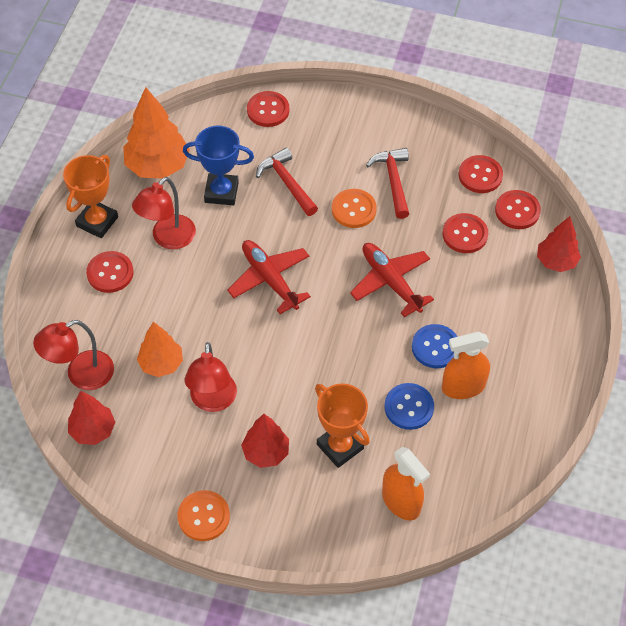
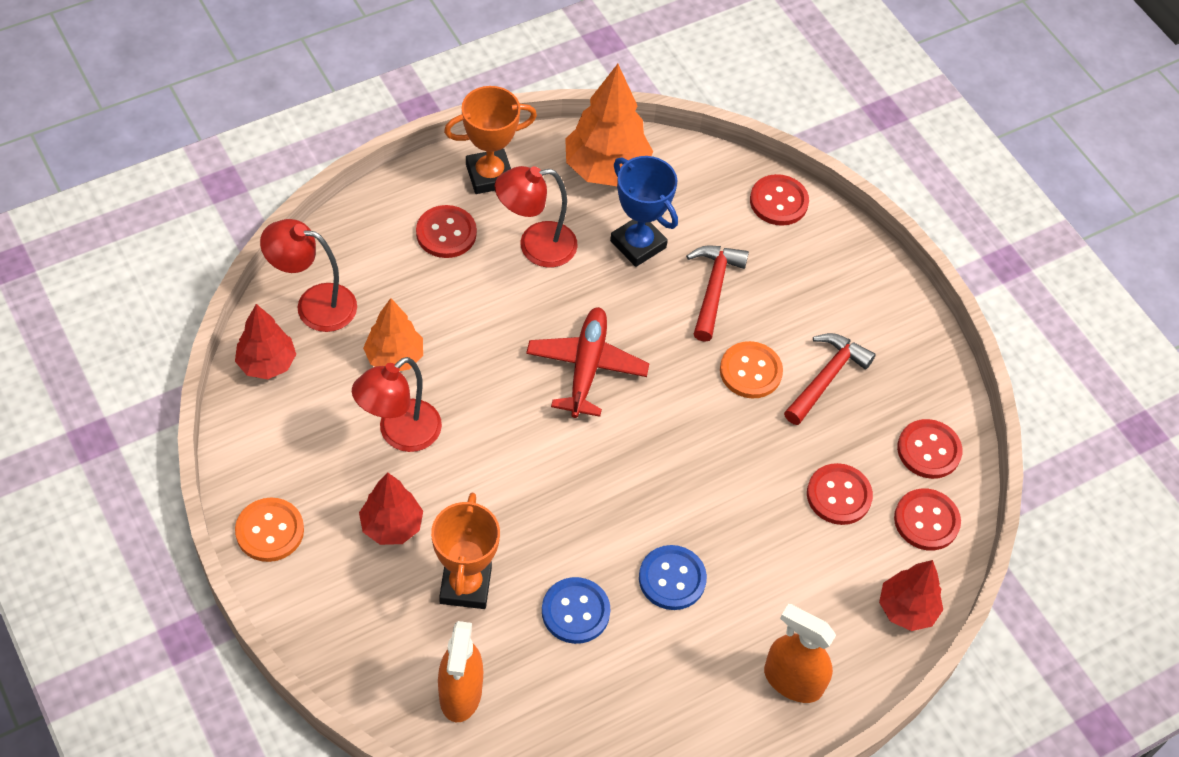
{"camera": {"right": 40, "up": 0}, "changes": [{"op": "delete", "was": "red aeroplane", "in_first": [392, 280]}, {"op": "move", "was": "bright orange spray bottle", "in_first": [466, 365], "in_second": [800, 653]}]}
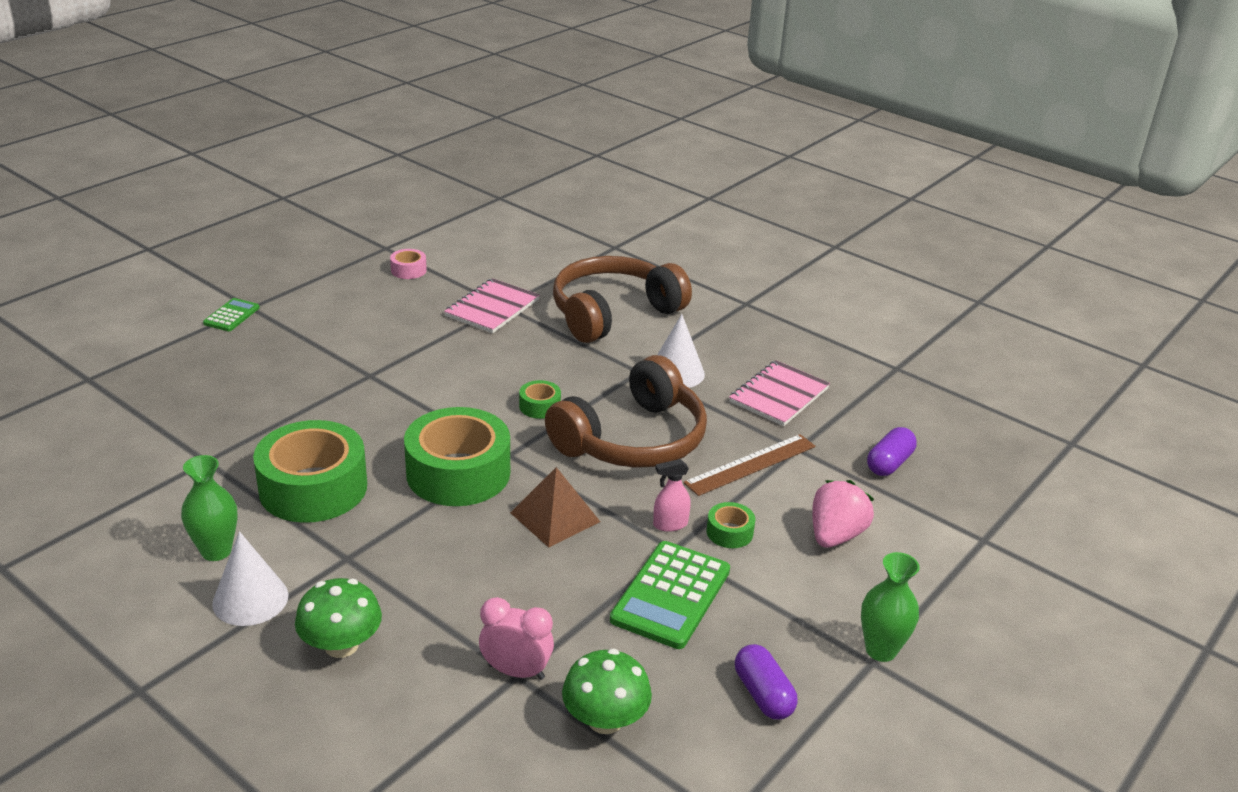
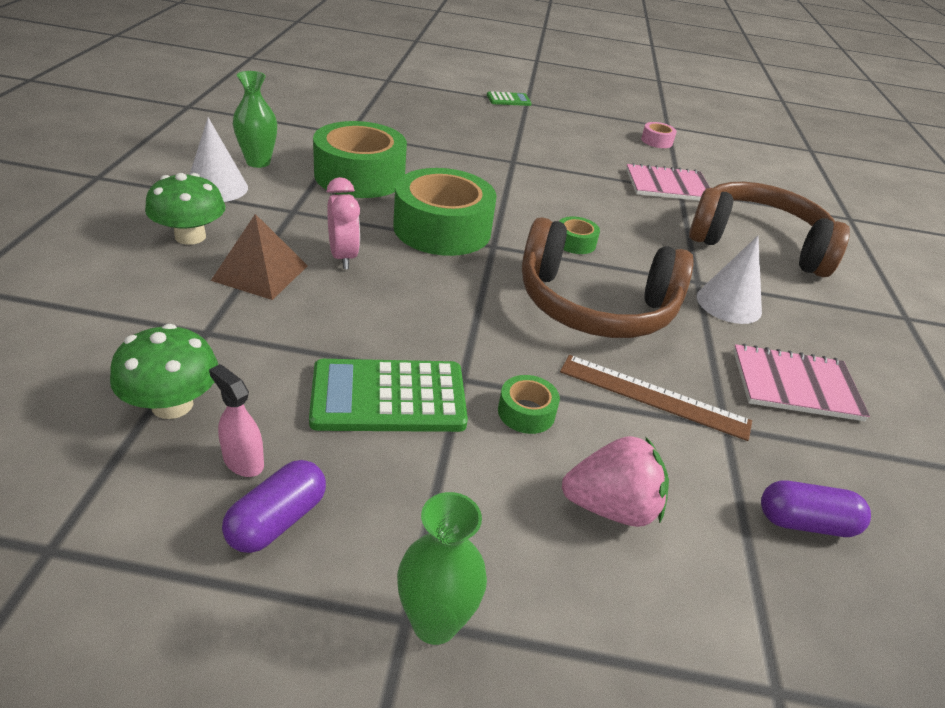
{"camera": {"right": 55, "up": 5}, "changes": [{"op": "move", "was": "rosy bedside clock", "in_first": [516, 638], "in_second": [343, 223]}, {"op": "move", "was": "russet pyramid", "in_first": [555, 507], "in_second": [259, 257]}, {"op": "move", "was": "rosy spray bottle", "in_first": [672, 495], "in_second": [236, 420]}]}
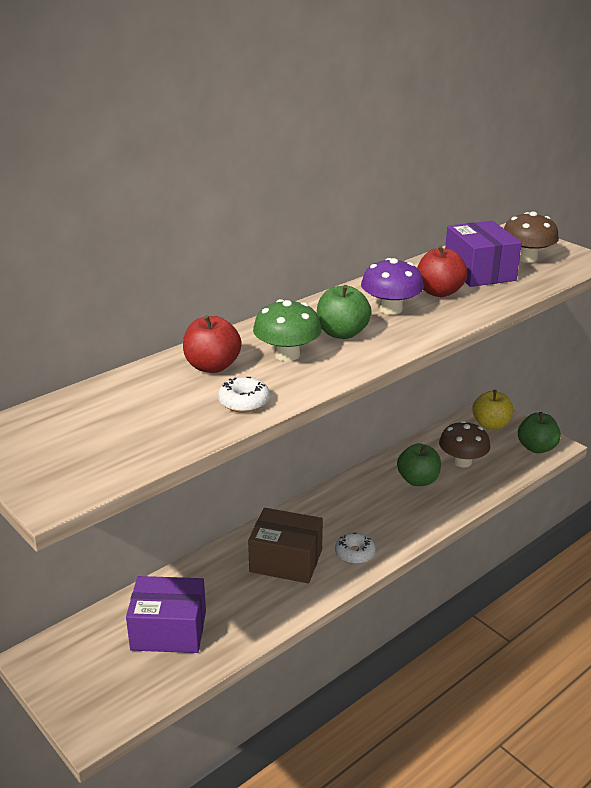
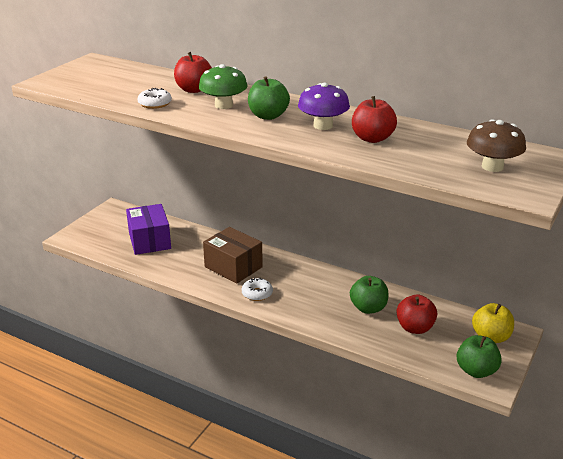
{"camera": {"right": 70, "up": 0}, "changes": [{"op": "rotate", "was": "russet box", "in_first": [285, 546], "in_second": [233, 255], "clockwise": -45}, {"op": "replace", "was": "russet fungus", "now": "red toy apple", "in_first": [464, 444], "in_second": [416, 314]}, {"op": "delete", "was": "royal purple box", "in_first": [483, 254]}]}
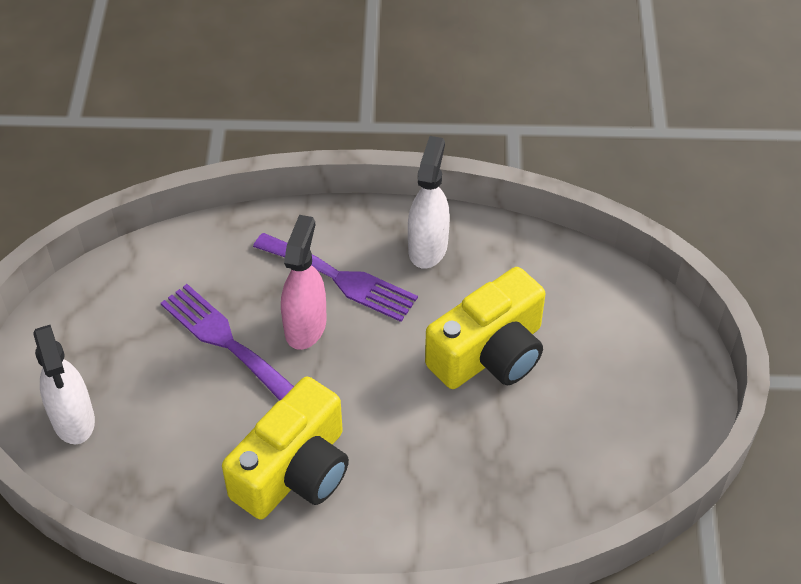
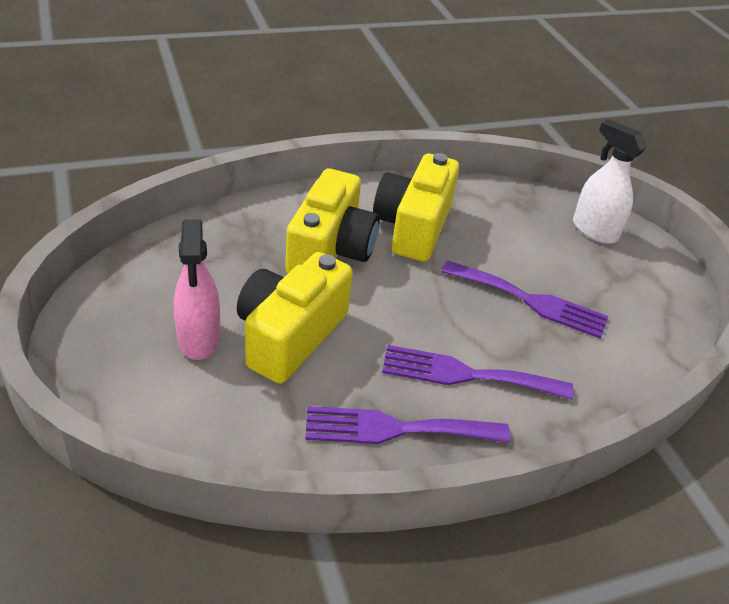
{"camera": {"right": 155, "up": -10}, "changes": [{"op": "move", "was": "rosy spray bottle", "in_first": [304, 282], "in_second": [197, 289]}, {"op": "replace", "was": "white spray bottle", "now": "royal purple fork", "in_first": [429, 202], "in_second": [407, 425]}, {"op": "insert", "now": "golden compact camera", "in_second": [332, 221]}]}
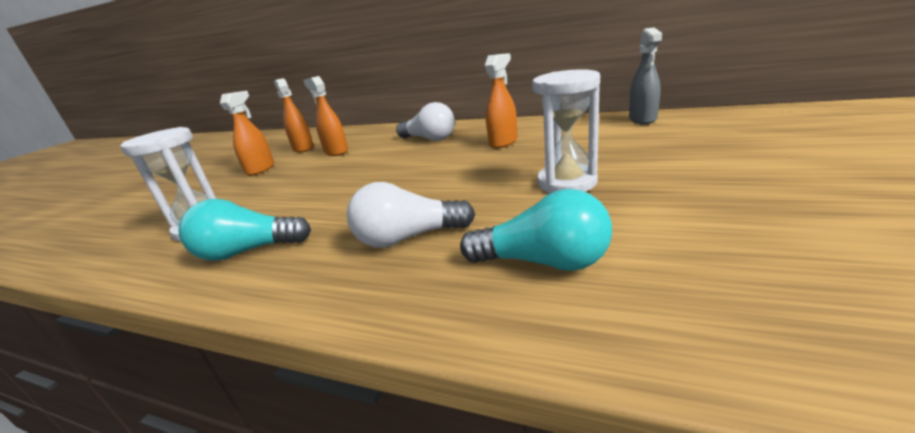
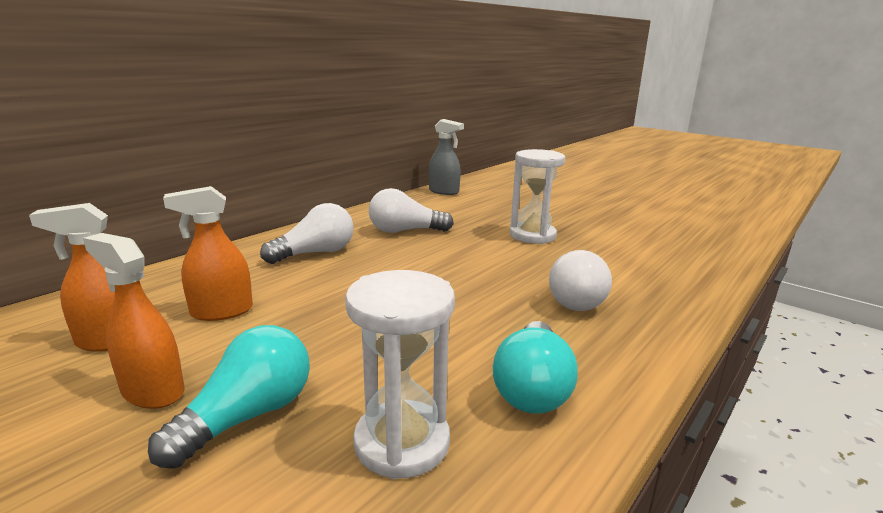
{"camera": {"right": -75, "up": -5}, "changes": [{"op": "move", "was": "aqua light bulb", "in_first": [536, 230], "in_second": [229, 397]}, {"op": "replace", "was": "bright orange spray bottle", "now": "white light bulb", "in_first": [501, 100], "in_second": [411, 210]}]}
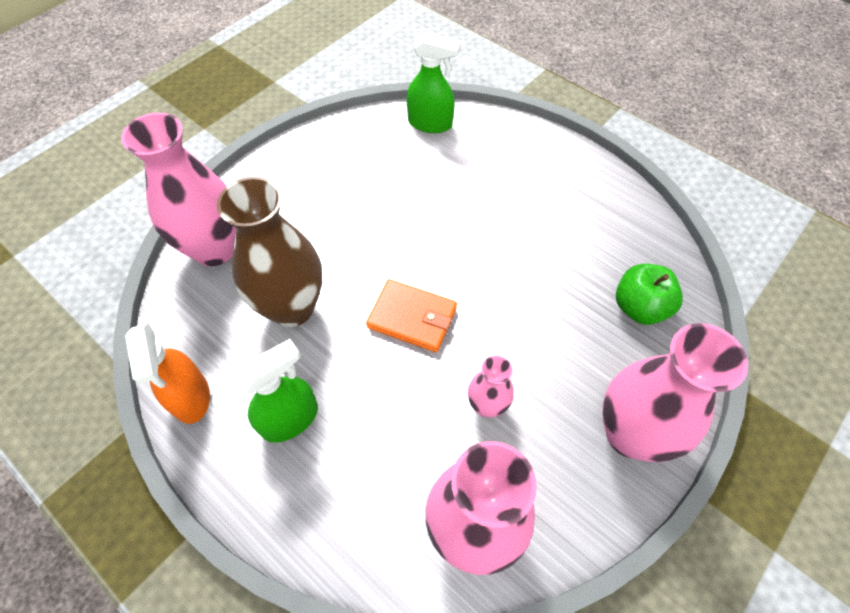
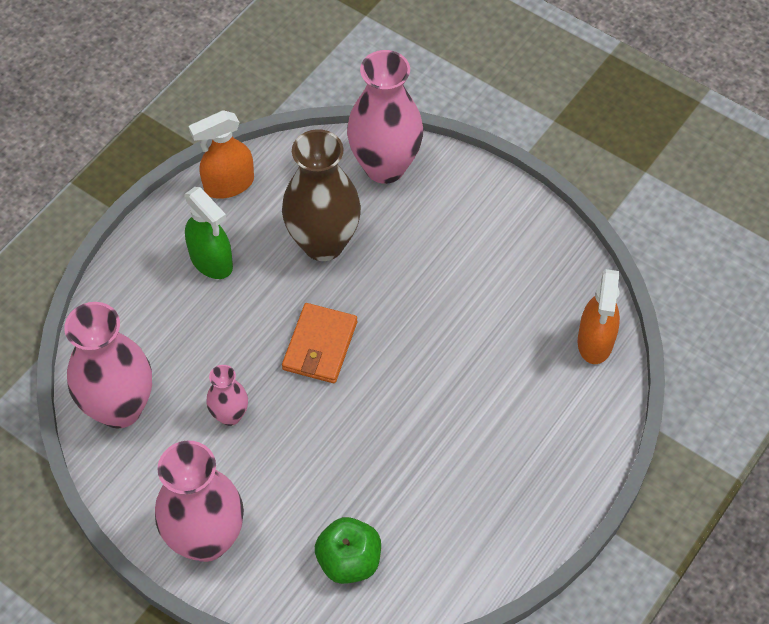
{"camera": {"right": 85, "up": 0}, "changes": [{"op": "recolor", "was": "leaf-green spray bottle", "now": "bright orange spray bottle", "in_first": [434, 82], "in_second": [599, 316]}]}
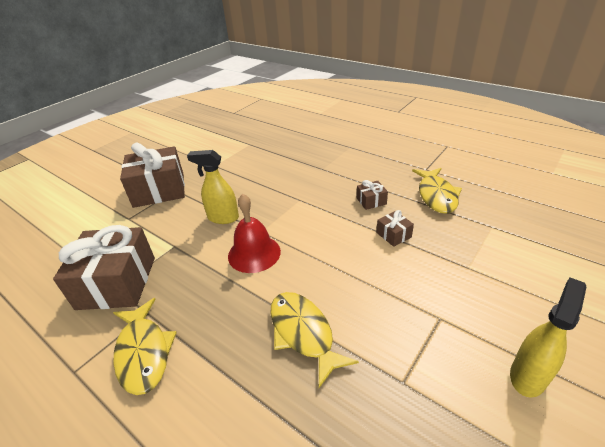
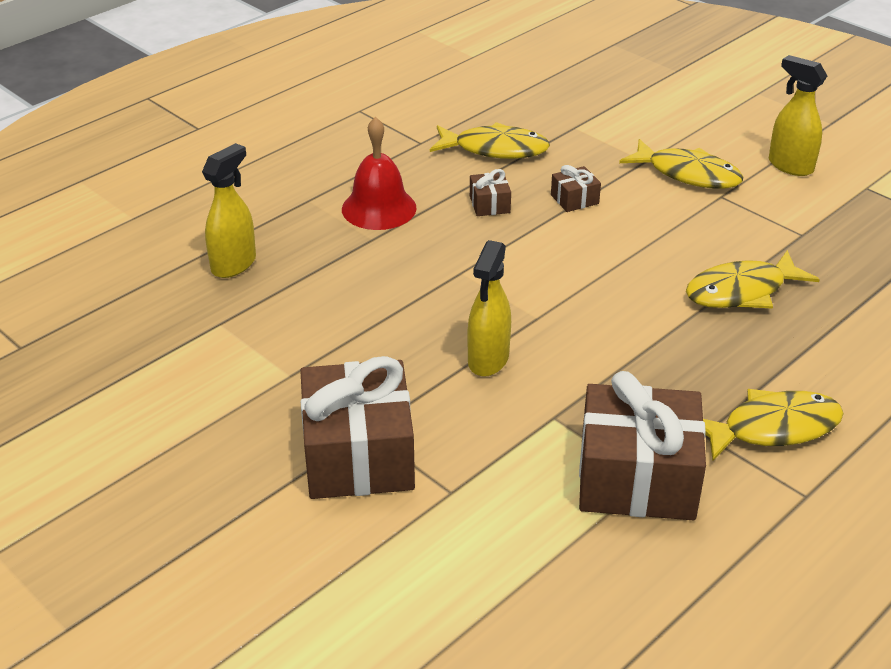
{"camera": {"right": -85, "up": 0}, "changes": [{"op": "move", "was": "red school bell", "in_first": [254, 233], "in_second": [379, 173]}, {"op": "insert", "now": "golden spray bottle", "in_second": [229, 210]}, {"op": "insert", "now": "golden toy fish", "in_second": [681, 164]}]}
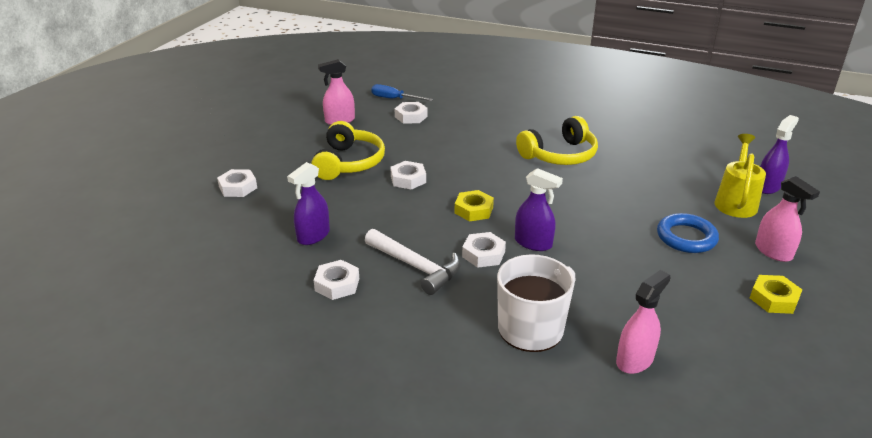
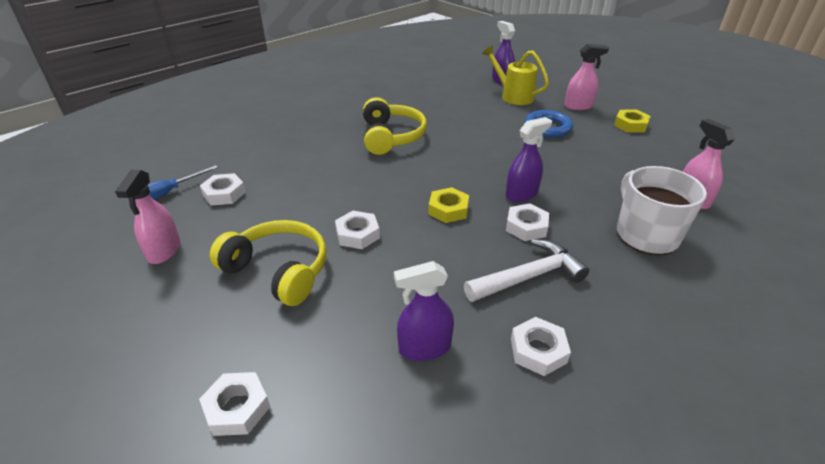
{"camera": {"right": -65, "up": 5}, "changes": [{"op": "rotate", "was": "royal purple spray bottle", "in_first": [308, 203], "in_second": [424, 311], "clockwise": 105}]}
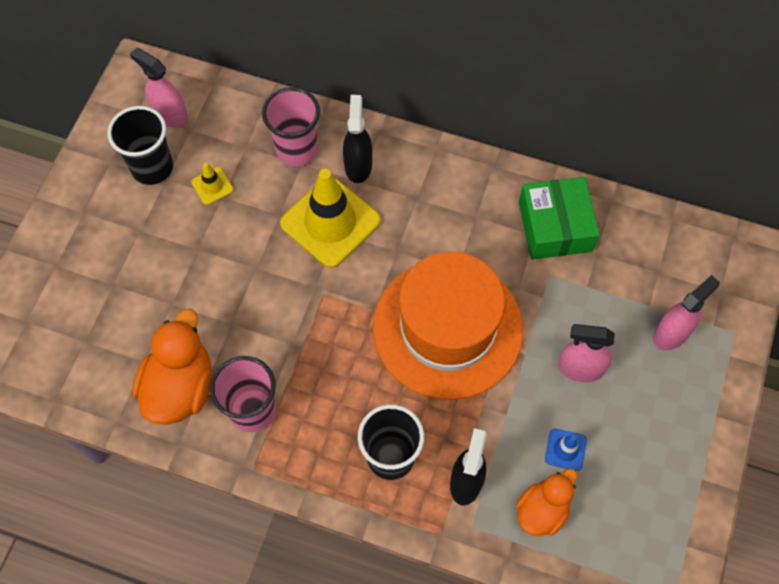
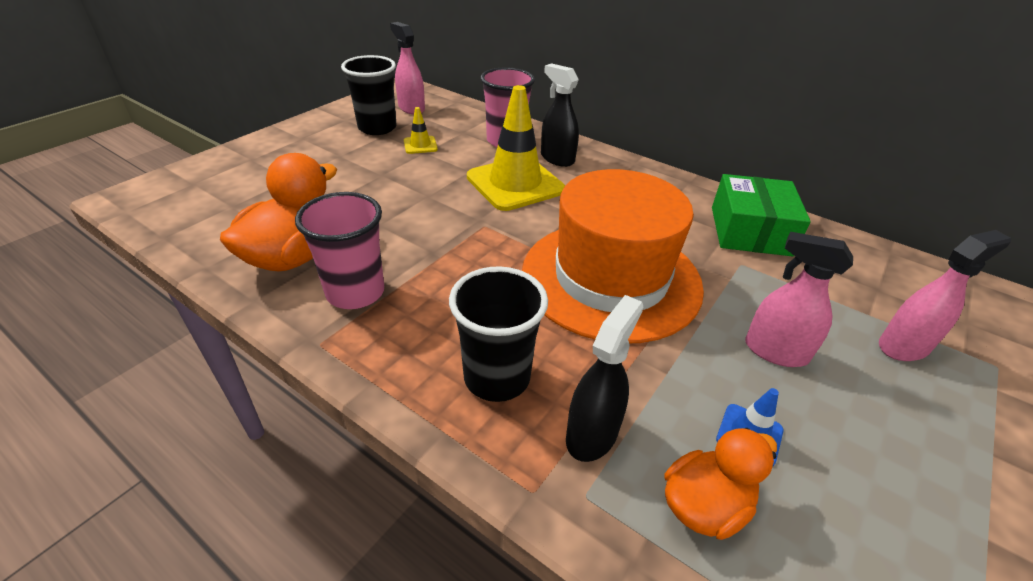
{"camera": {"right": 15, "up": -25}, "changes": [{"op": "rotate", "was": "jet-black spray bottle", "in_first": [357, 139], "in_second": [560, 115], "clockwise": -60}]}
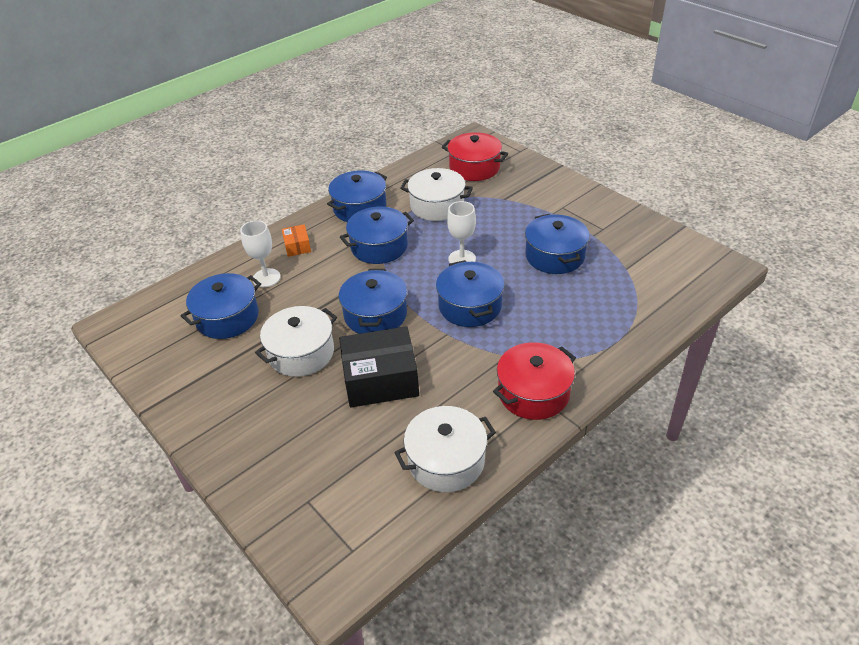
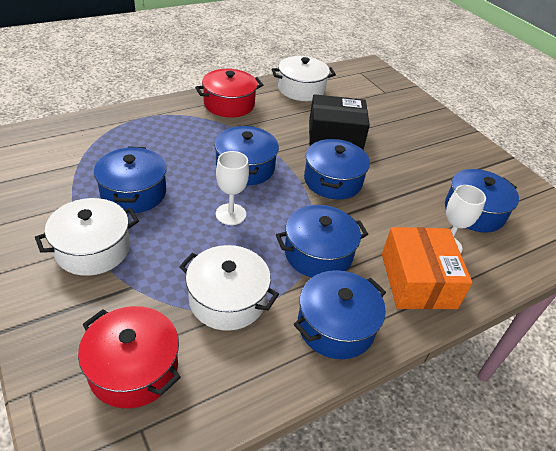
{"camera": {"right": -175, "up": 0}, "changes": [{"op": "move", "was": "white stockpot", "in_first": [296, 341], "in_second": [87, 237]}, {"op": "resize", "was": "bright orange box", "in_first": [296, 240], "in_second": [427, 268], "ratio": 2.09}]}
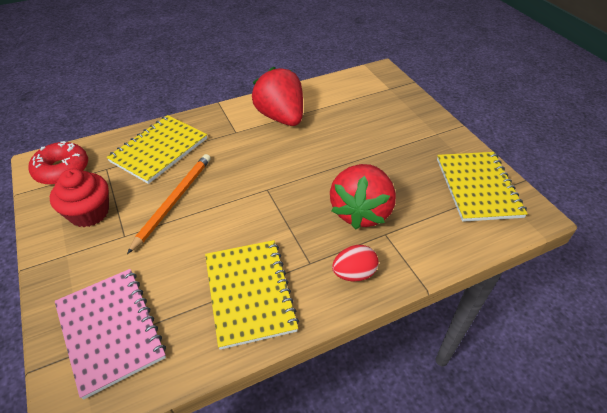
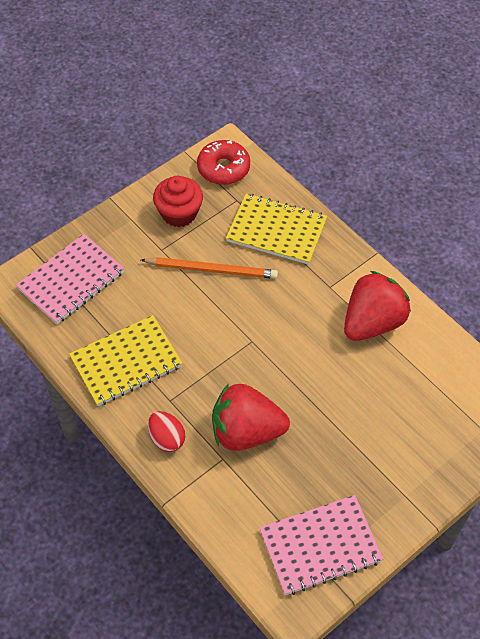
{"camera": {"right": 75, "up": 10}, "changes": [{"op": "recolor", "was": "golden notepad", "now": "rosy notepad", "in_first": [482, 187], "in_second": [321, 545]}]}
